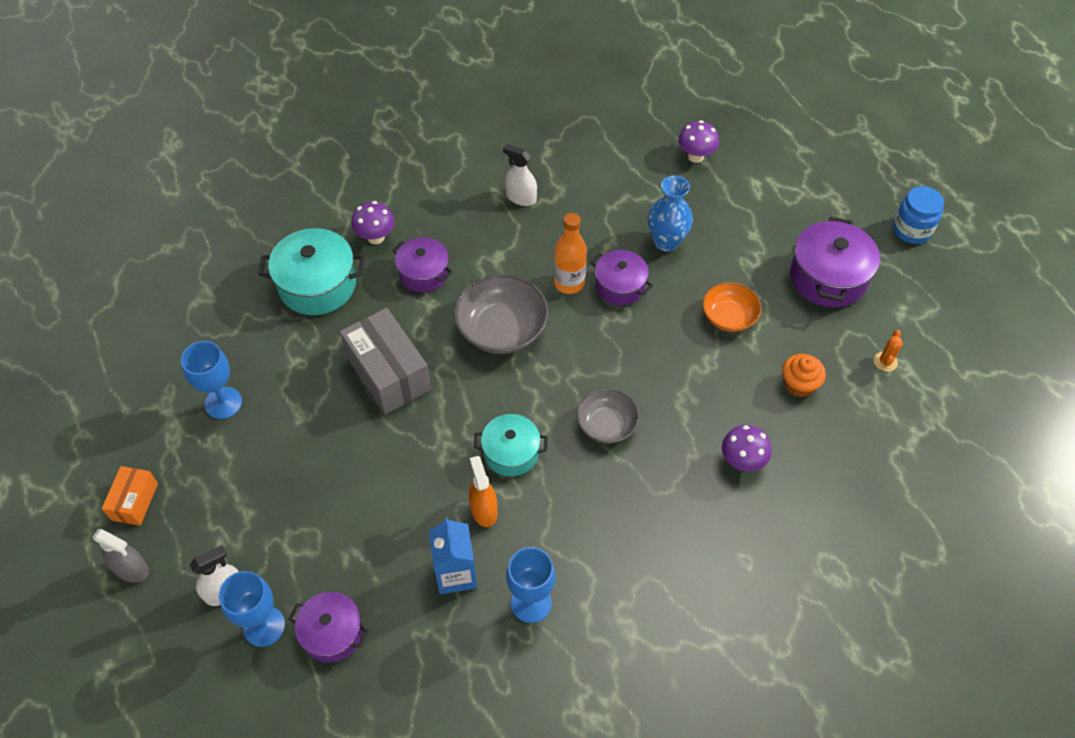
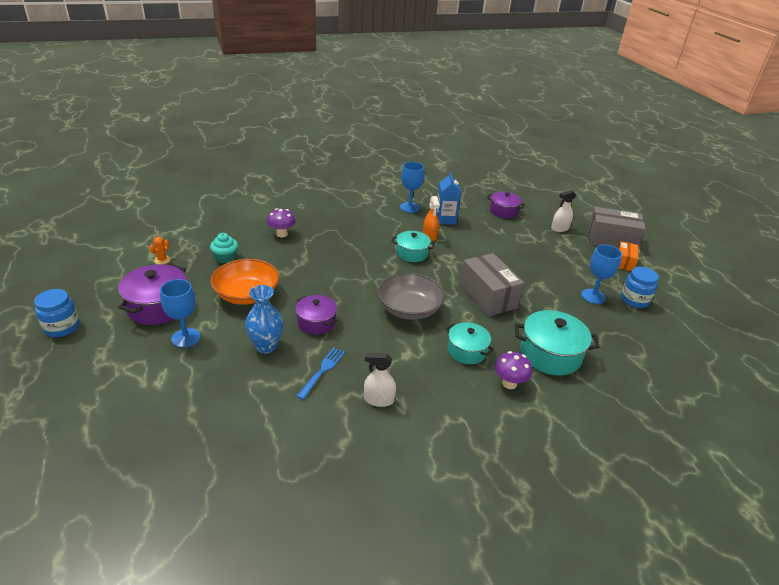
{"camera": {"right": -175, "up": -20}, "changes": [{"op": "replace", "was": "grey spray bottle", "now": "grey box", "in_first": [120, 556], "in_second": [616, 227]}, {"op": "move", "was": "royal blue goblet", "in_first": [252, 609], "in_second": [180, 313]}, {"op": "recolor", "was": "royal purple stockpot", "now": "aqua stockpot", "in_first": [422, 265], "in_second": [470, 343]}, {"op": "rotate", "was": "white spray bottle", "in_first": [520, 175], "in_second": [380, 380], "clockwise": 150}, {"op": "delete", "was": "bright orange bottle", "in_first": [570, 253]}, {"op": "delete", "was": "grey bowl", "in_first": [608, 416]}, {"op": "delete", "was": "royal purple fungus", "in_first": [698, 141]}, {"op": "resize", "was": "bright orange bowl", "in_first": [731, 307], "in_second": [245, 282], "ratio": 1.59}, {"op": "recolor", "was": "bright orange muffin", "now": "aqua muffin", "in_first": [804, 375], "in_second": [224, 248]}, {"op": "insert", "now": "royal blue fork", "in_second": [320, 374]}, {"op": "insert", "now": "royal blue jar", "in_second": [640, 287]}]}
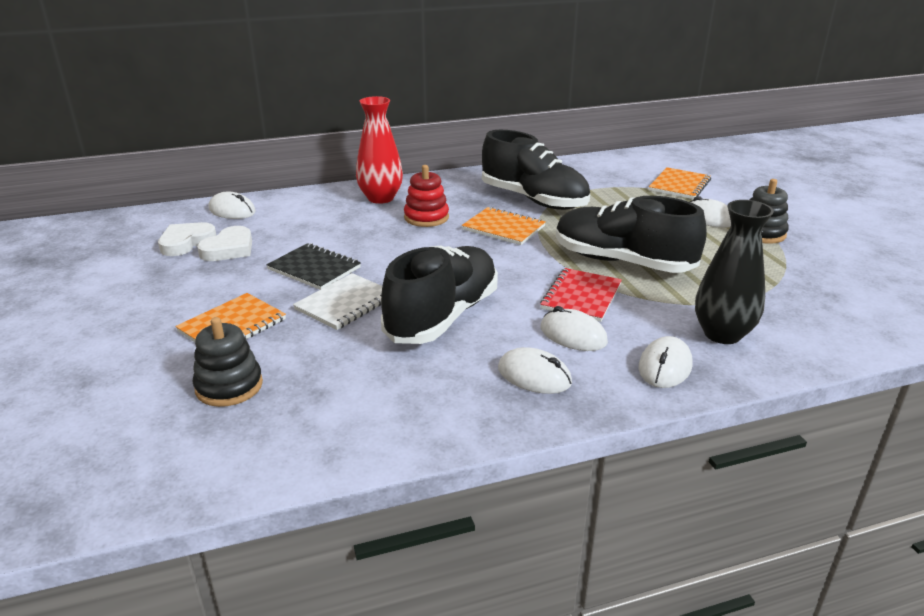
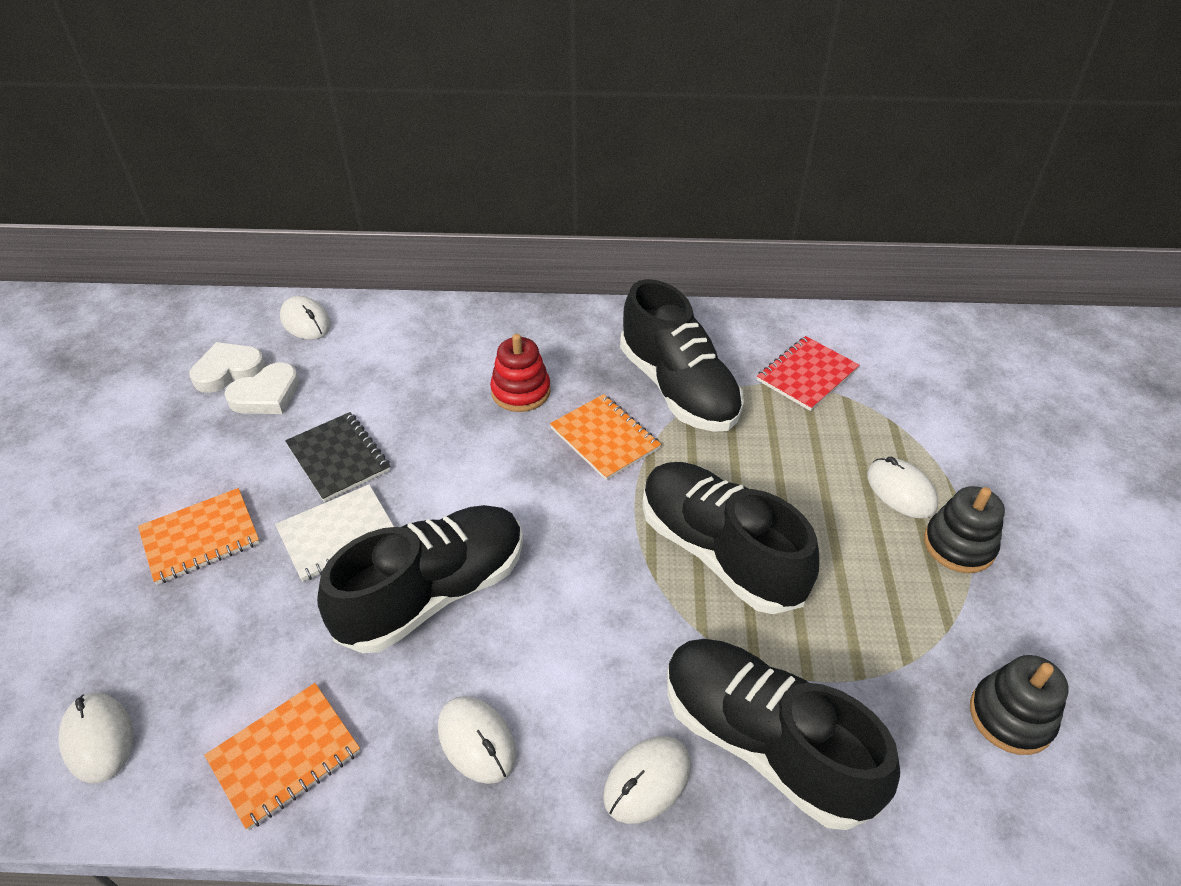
{"camera": {"right": 20, "up": 15}, "changes": [{"op": "move", "was": "jet-black stacking rings", "in_first": [228, 362], "in_second": [1019, 705]}, {"op": "delete", "was": "red flower vase", "in_first": [379, 150]}, {"op": "move", "was": "red notepad", "in_first": [581, 295], "in_second": [808, 373]}, {"op": "move", "was": "white mouse", "in_first": [574, 328], "in_second": [96, 738]}, {"op": "move", "was": "bright orange notepad", "in_first": [680, 183], "in_second": [282, 757]}, {"op": "replace", "was": "jet-black flower vase", "now": "jet-black shoe", "in_first": [734, 272], "in_second": [783, 734]}]}
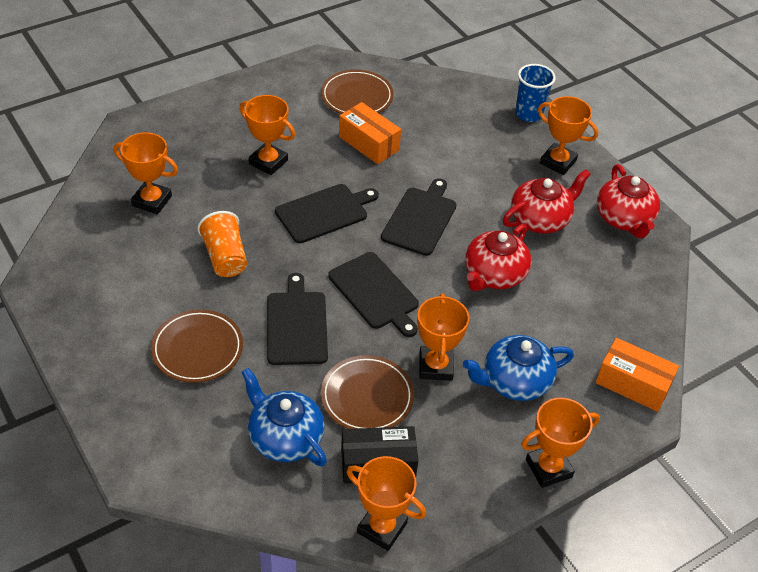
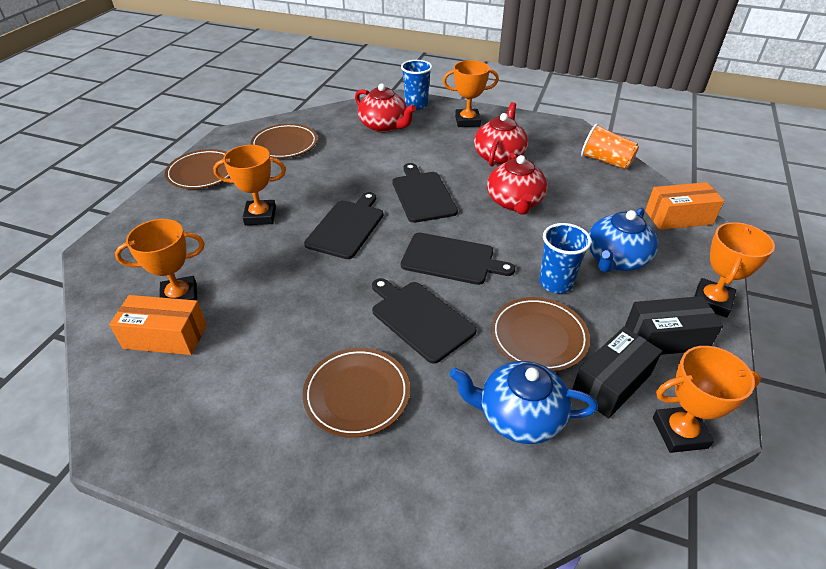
{"camera": {"right": -35, "up": -5}, "changes": [{"op": "move", "was": "bright orange beaker", "in_first": [222, 244], "in_second": [610, 146]}, {"op": "move", "was": "bright orange box", "in_first": [370, 133], "in_second": [158, 325]}, {"op": "replace", "was": "bright orange trophy", "now": "royal blue beaker", "in_first": [443, 337], "in_second": [565, 258]}, {"op": "move", "was": "red teapot", "in_first": [628, 201], "in_second": [385, 108]}, {"op": "insert", "now": "russet plate", "in_second": [197, 169]}, {"op": "insert", "now": "jet-black box", "in_second": [674, 325]}]}
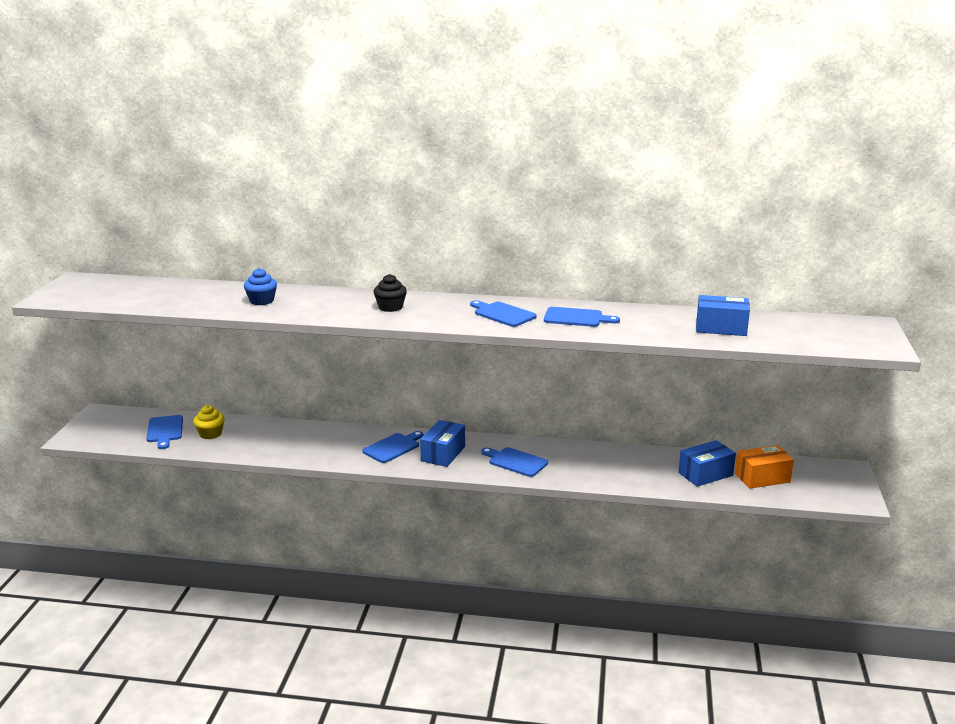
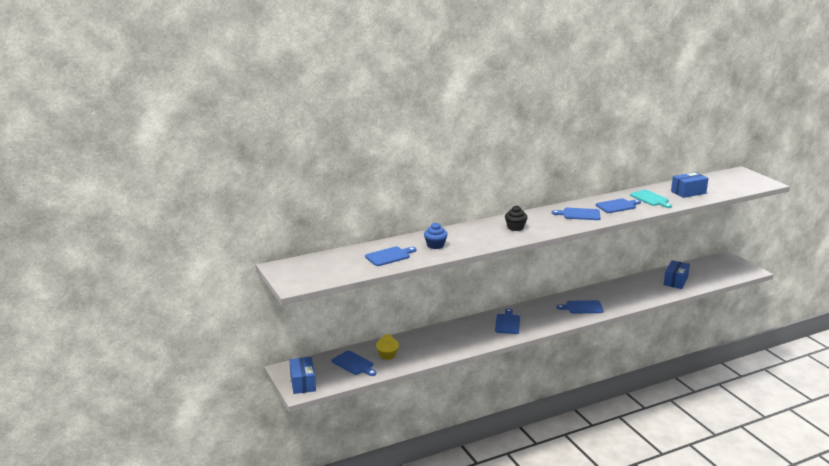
{"camera": {"right": -35, "up": 0}, "changes": [{"op": "move", "was": "royal blue box", "in_first": [442, 443], "in_second": [302, 375]}, {"op": "delete", "was": "bright orange box", "in_first": [764, 467]}, {"op": "insert", "now": "royal blue chopping board", "in_second": [390, 256]}, {"op": "insert", "now": "aqua chopping board", "in_second": [651, 199]}]}
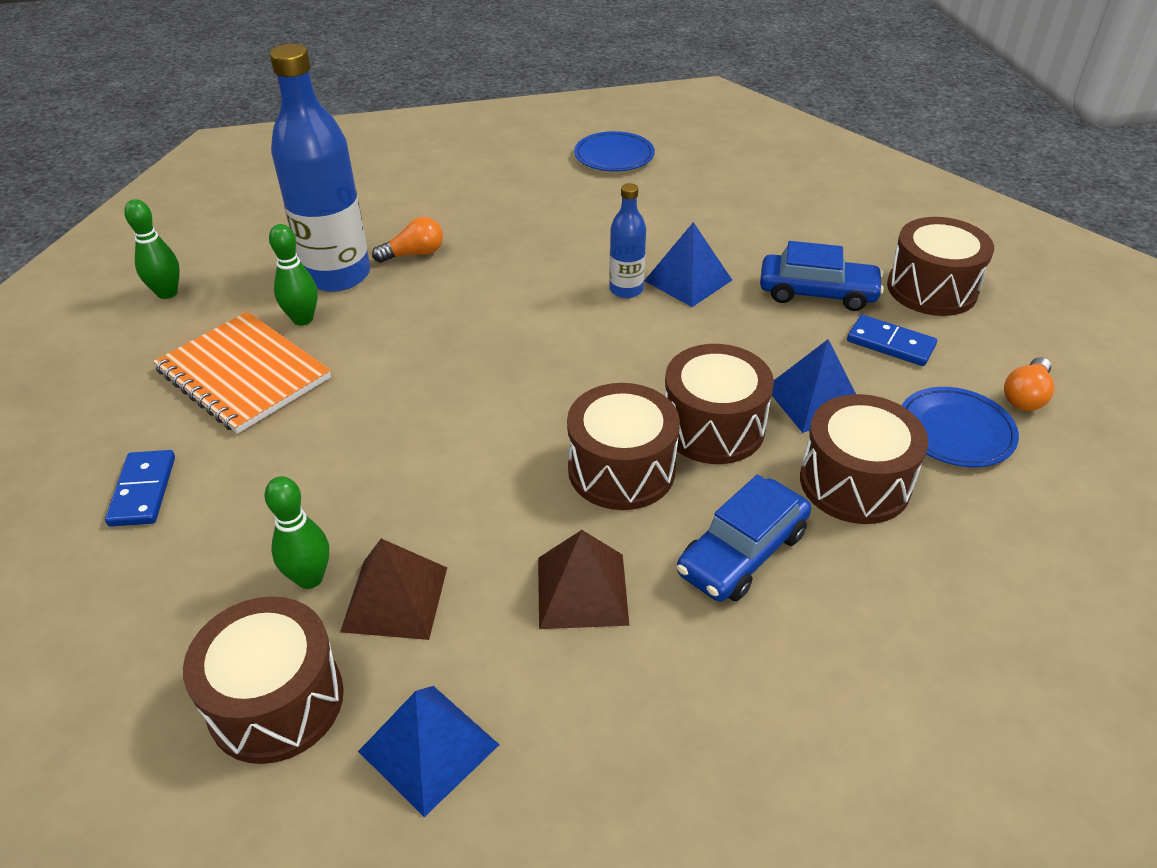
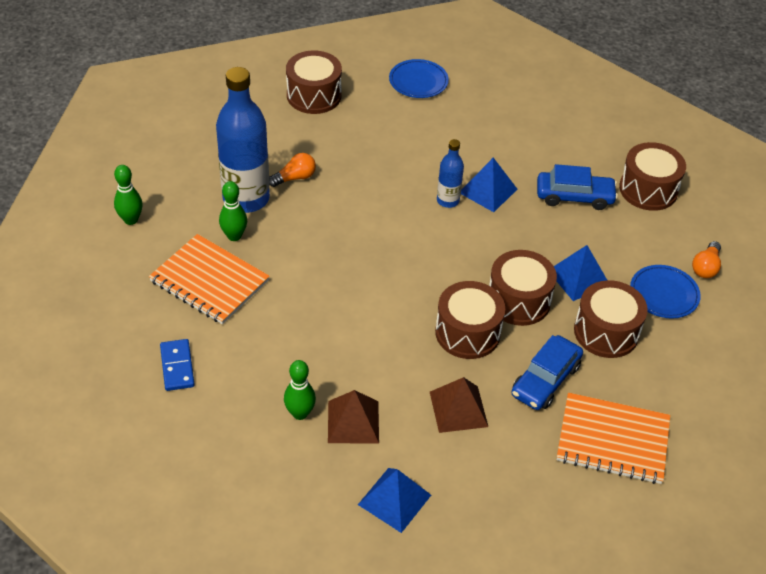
{"camera": {"right": -10, "up": 5}, "changes": [{"op": "move", "was": "russet toy drum", "in_first": [263, 680], "in_second": [314, 82]}, {"op": "delete", "was": "royal blue domino", "in_first": [892, 340]}, {"op": "insert", "now": "bright orange notepad", "in_second": [613, 438]}]}
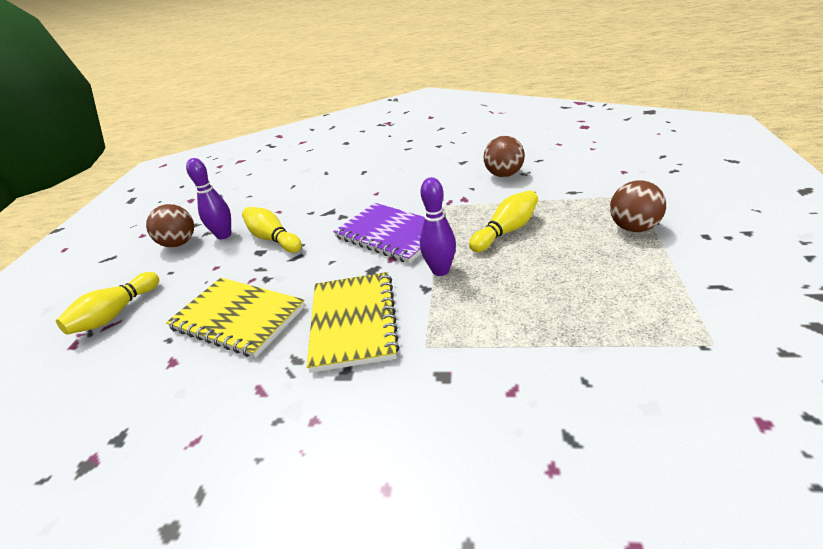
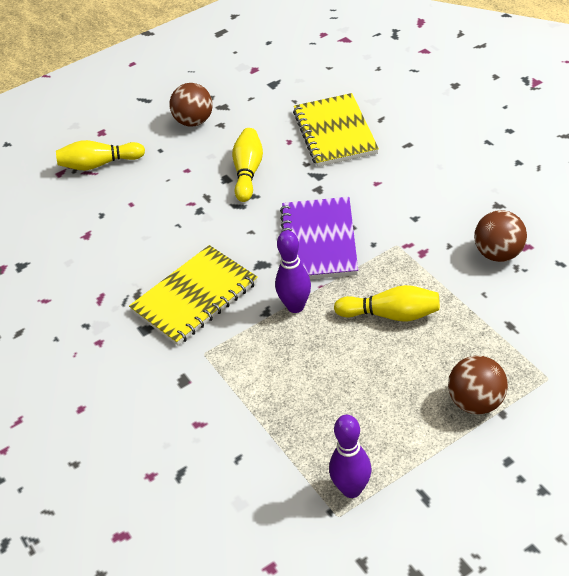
{"camera": {"right": 50, "up": 10}, "changes": [{"op": "move", "was": "golden notepad", "in_first": [235, 318], "in_second": [336, 130]}, {"op": "move", "was": "royal purple bowling pin", "in_first": [208, 199], "in_second": [350, 456]}]}
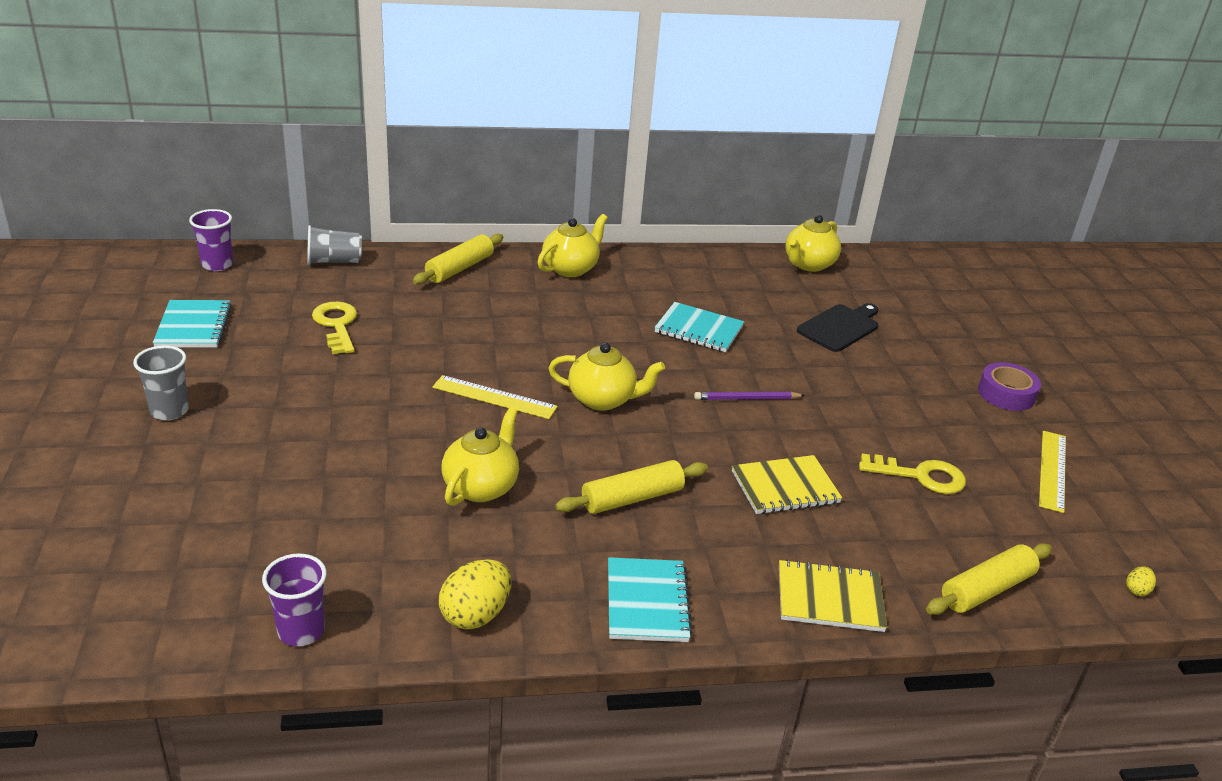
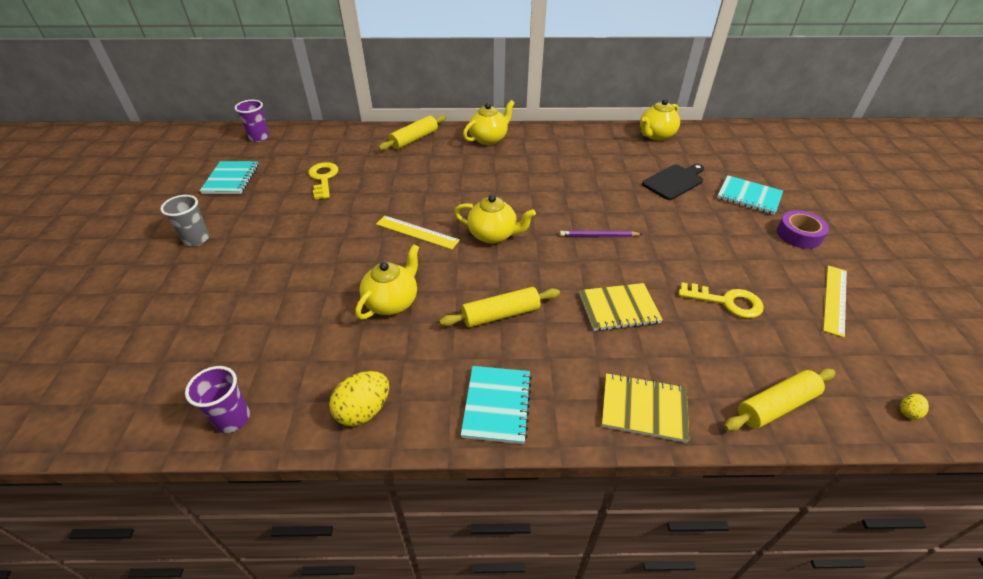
{"camera": {"right": 10, "up": 10}, "changes": [{"op": "delete", "was": "grey beaker", "in_first": [334, 245]}, {"op": "move", "was": "aqua notepad", "in_first": [699, 327], "in_second": [750, 195]}]}
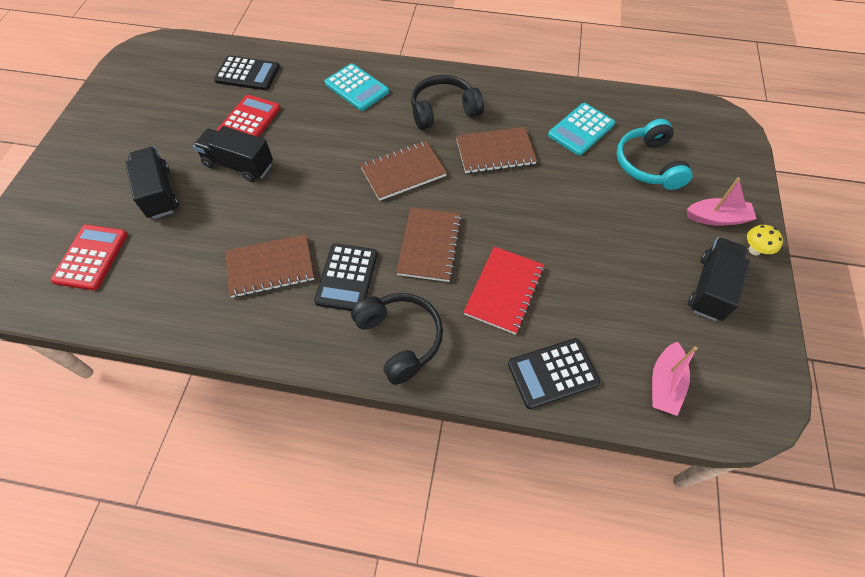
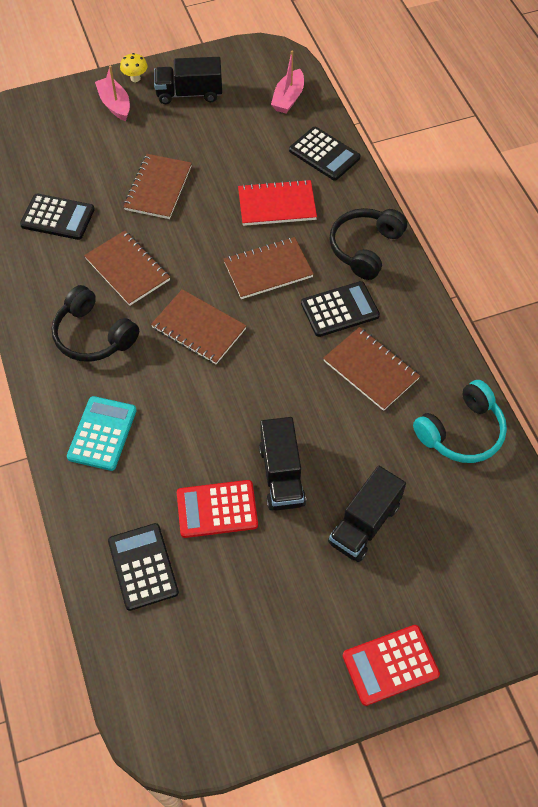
{"camera": {"right": -120, "up": 0}, "changes": [{"op": "move", "was": "red pocket calculator", "in_first": [89, 257], "in_second": [391, 665]}, {"op": "recolor", "was": "aqua pocket calculator", "now": "jet-black pocket calculator", "in_first": [581, 129], "in_second": [57, 217]}, {"op": "move", "was": "aqua headset", "in_first": [654, 154], "in_second": [460, 421]}, {"op": "rotate", "was": "rosy toy boat", "in_first": [675, 378], "in_second": [287, 82], "clockwise": 120}, {"op": "insert", "now": "russet notepad", "in_second": [157, 186]}]}
